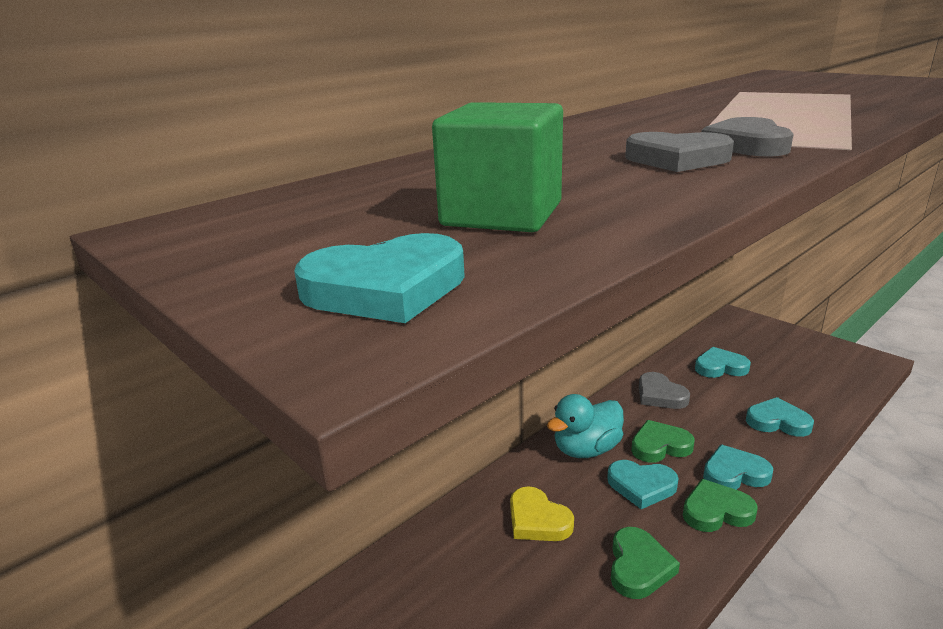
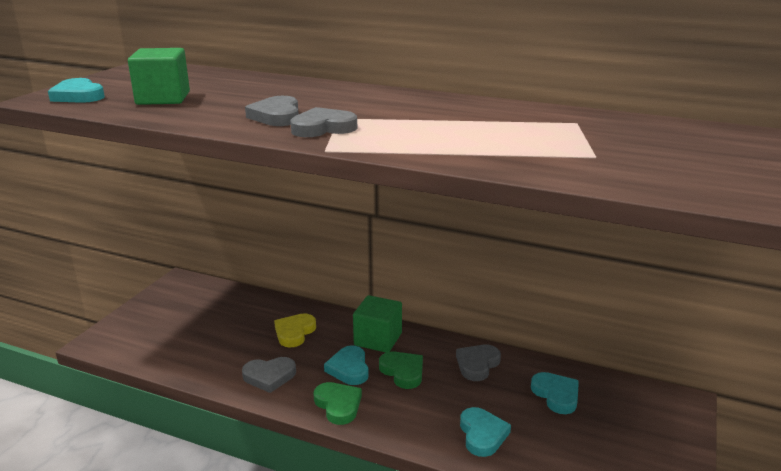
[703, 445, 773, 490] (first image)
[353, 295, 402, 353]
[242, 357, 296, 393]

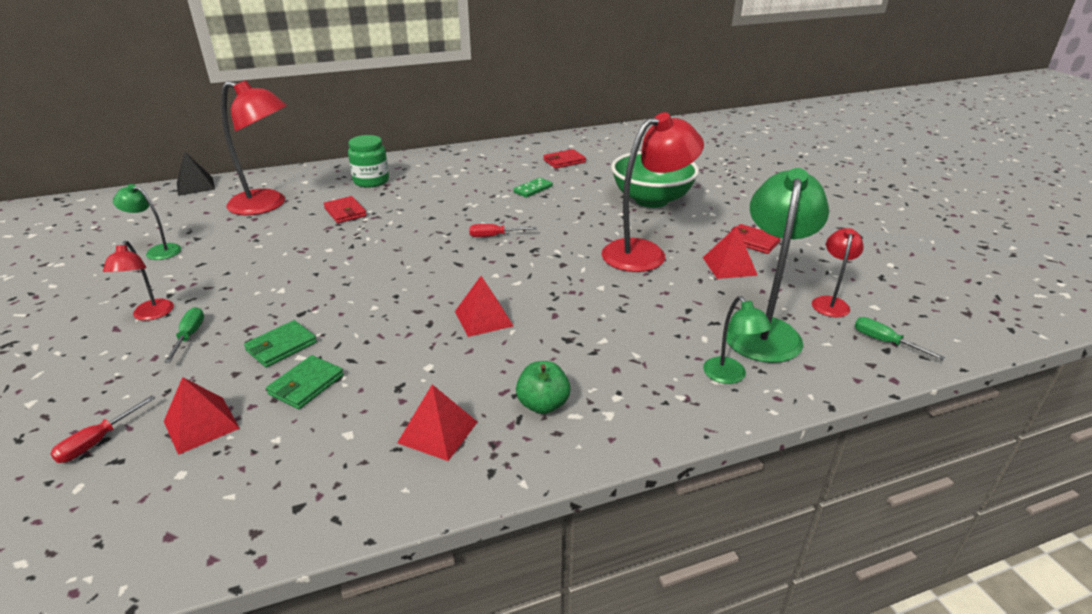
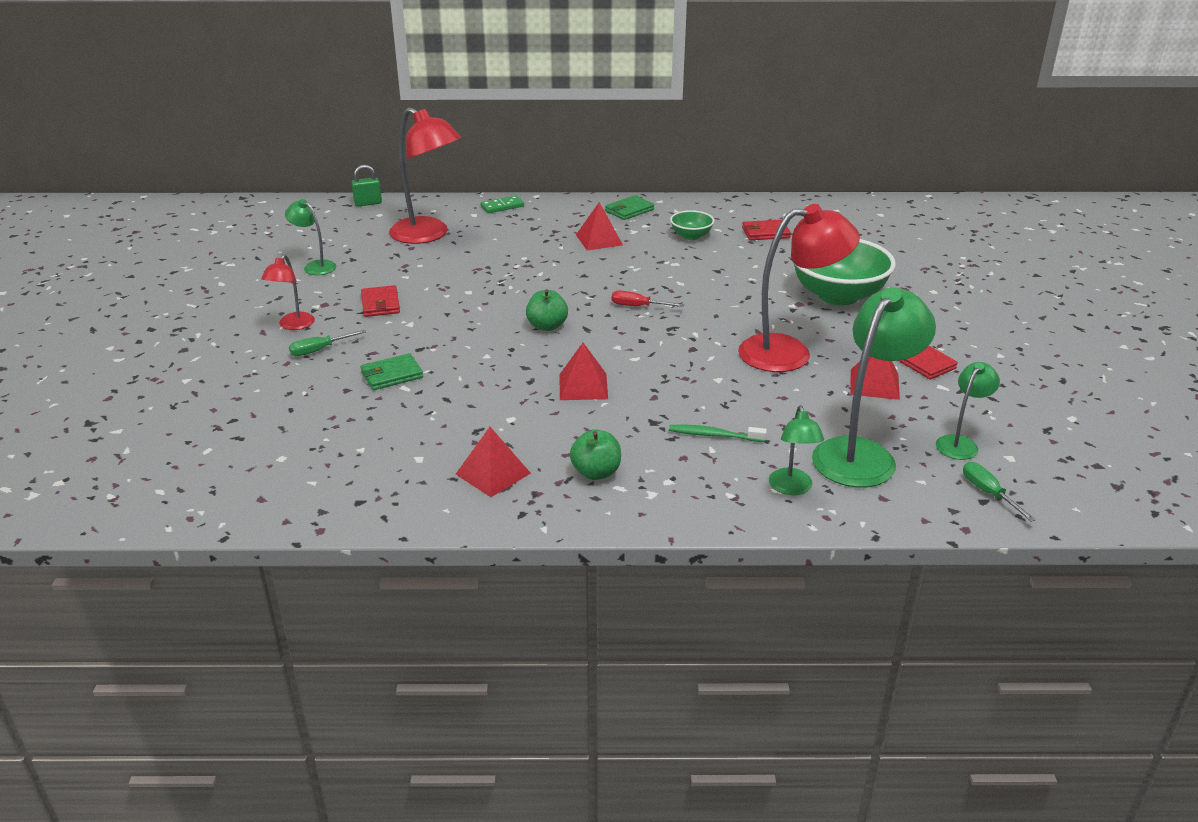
[50, 395, 155, 463] (first image)
[348, 135, 389, 188] (first image)
[526, 289, 568, 331]
[669, 425, 767, 442]
[670, 210, 714, 240]
[576, 202, 623, 250]
[605, 195, 654, 220]
[361, 285, 400, 317]
[481, 196, 524, 213]
[351, 165, 382, 207]
[936, 362, 1000, 460]
[289, 330, 366, 356]

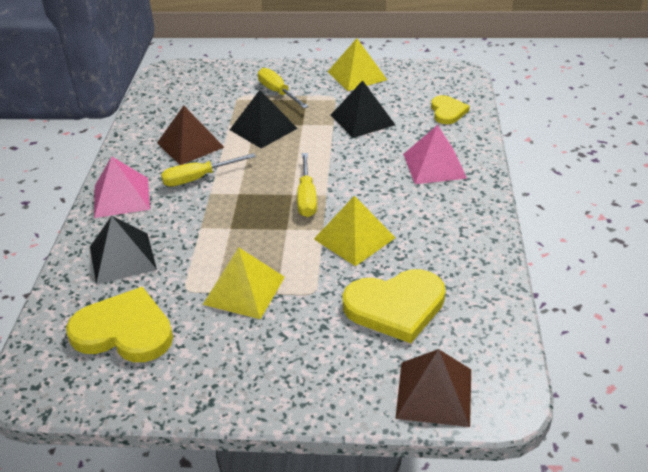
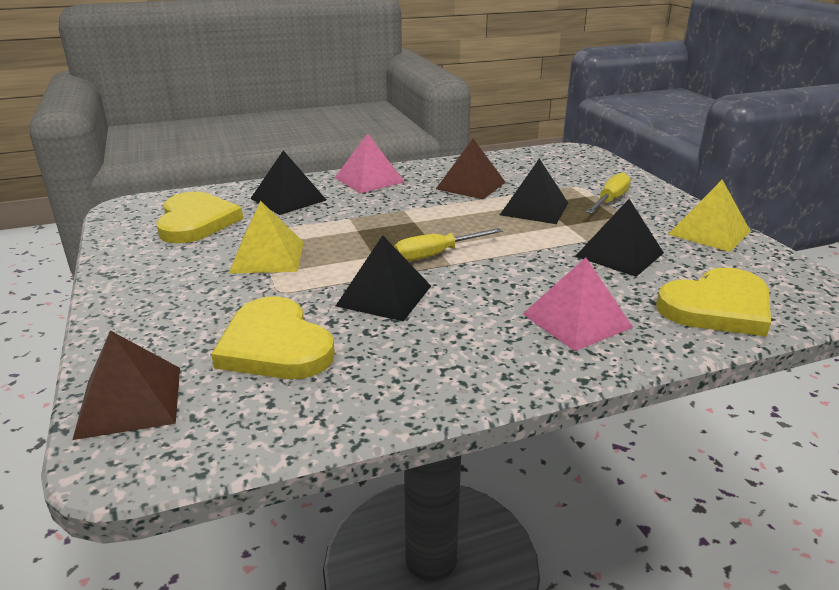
[161, 153, 256, 187] (first image)
[336, 235, 431, 321]
[656, 267, 771, 337]

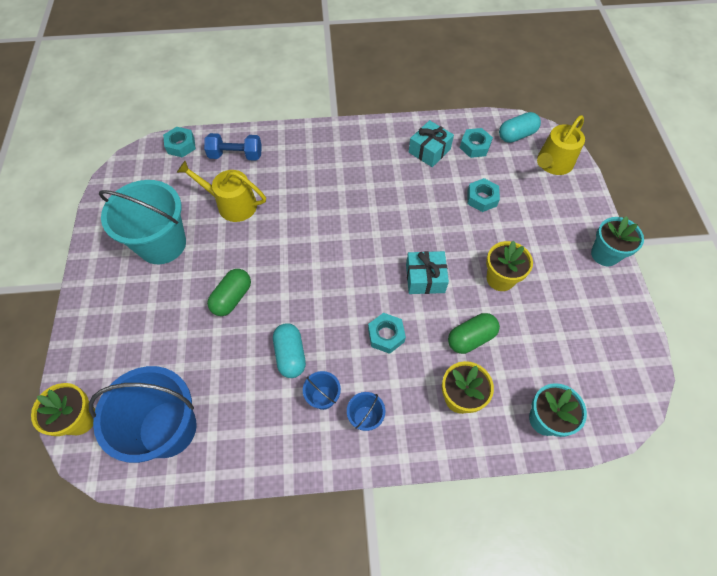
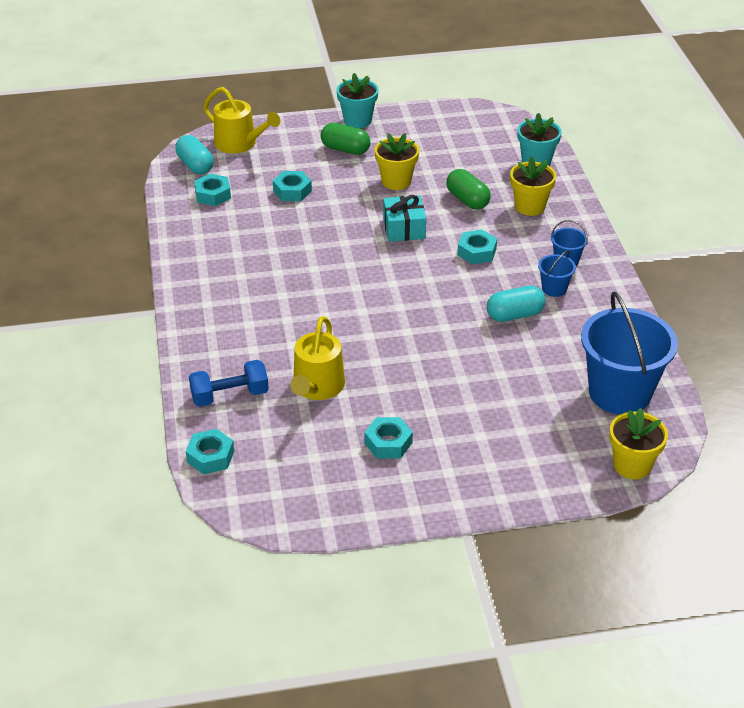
[409, 120, 454, 167] (first image)
[321, 123, 370, 155]
[364, 417, 413, 459]
[189, 360, 269, 407]

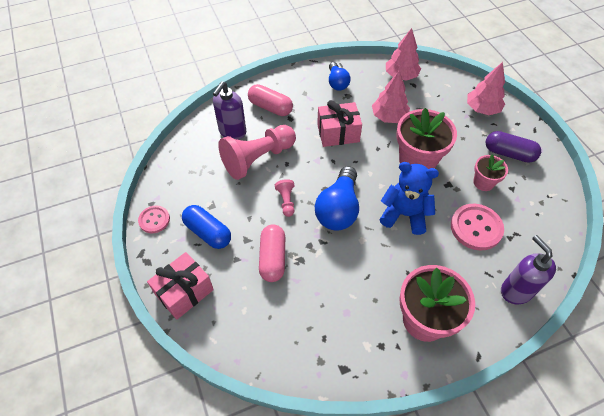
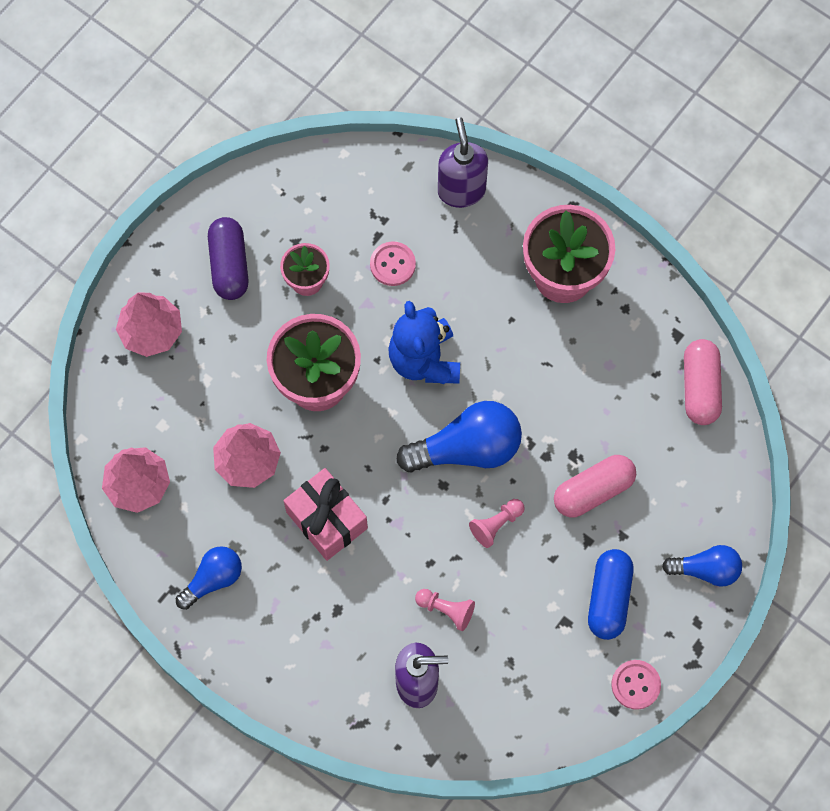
[684, 339, 722, 425]
[662, 545, 742, 587]
[438, 117, 488, 208]
[415, 589, 475, 631]
[370, 242, 416, 286]

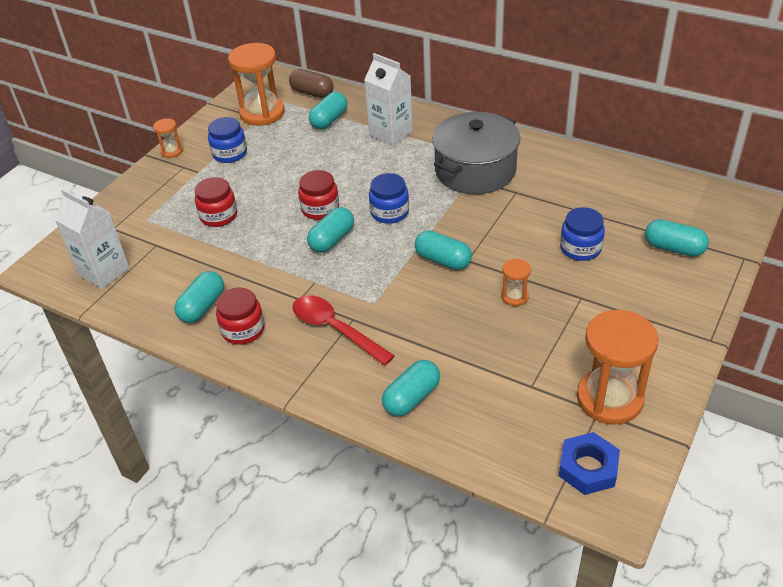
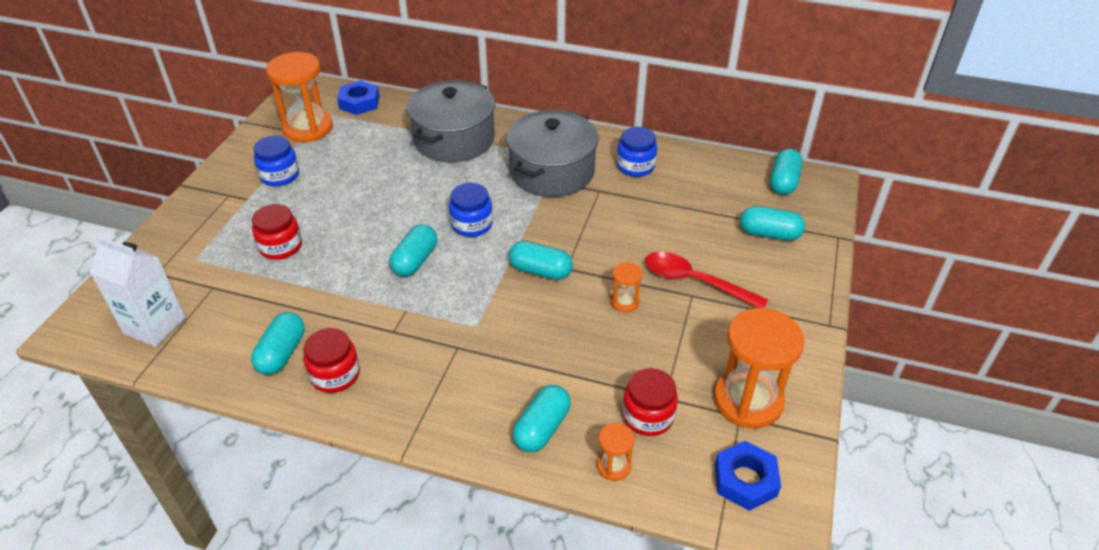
[597, 423, 635, 481]
[645, 251, 768, 308]
[622, 368, 678, 436]
[770, 149, 803, 195]
[617, 127, 657, 177]
[337, 80, 380, 115]
[407, 80, 495, 162]

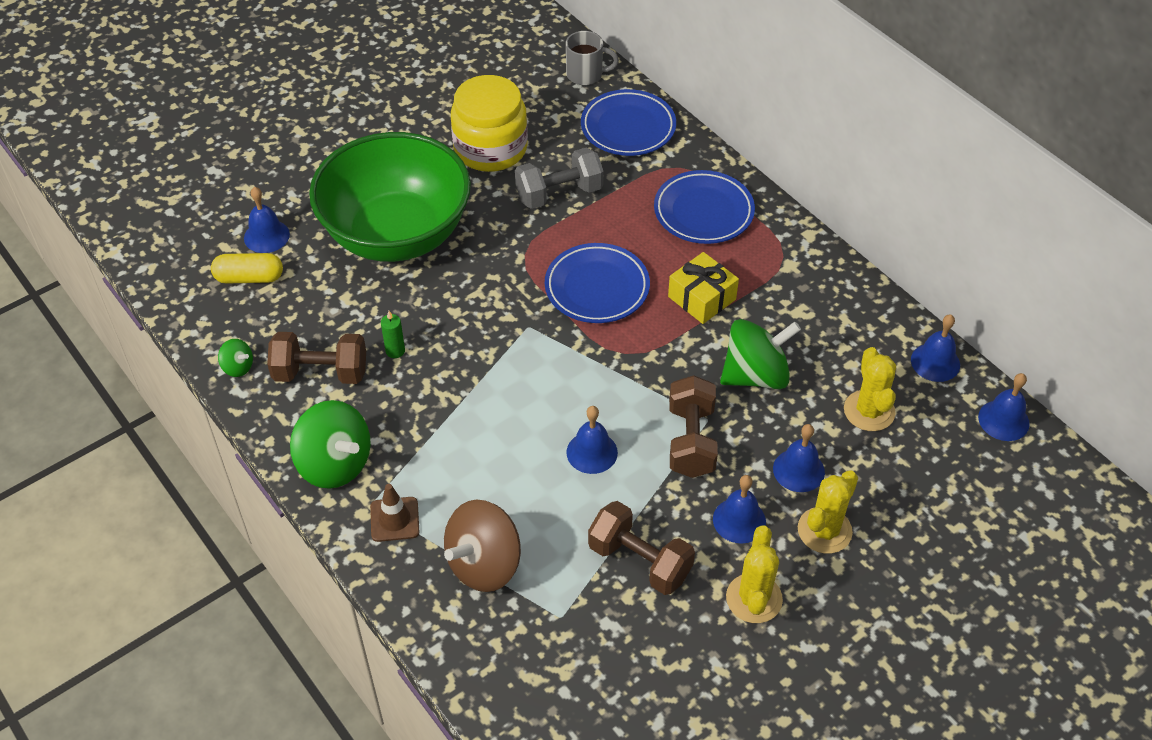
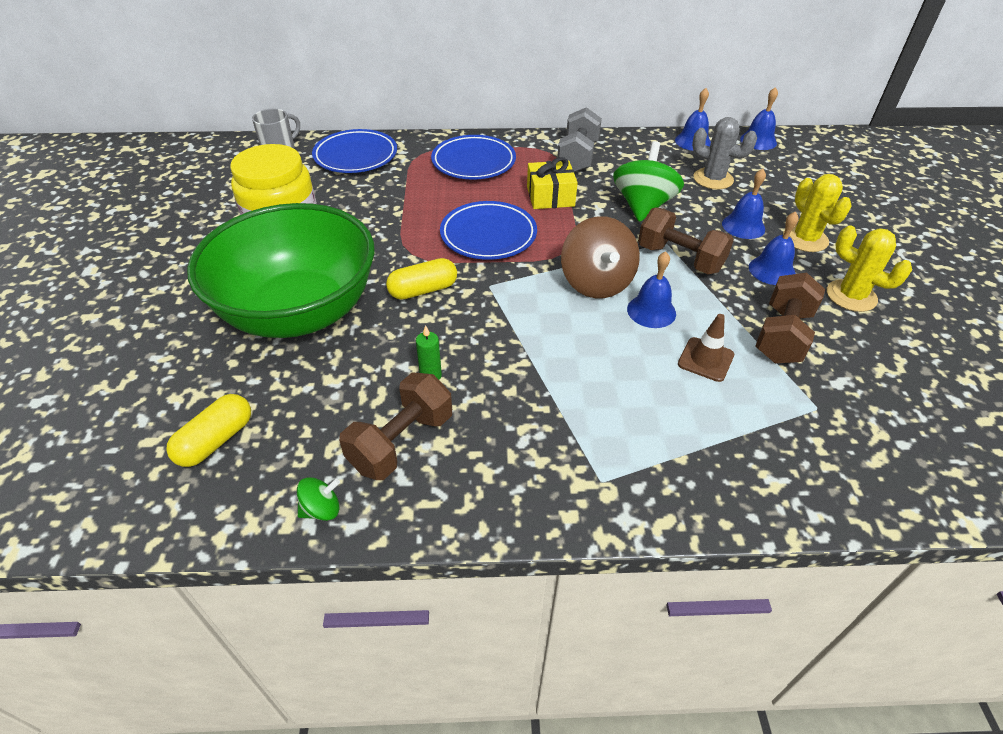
[244, 187, 290, 253] (first image)
[290, 400, 371, 489] (first image)
[386, 258, 457, 300]
[678, 314, 734, 382]
[561, 216, 640, 298]
[557, 107, 602, 172]
[692, 117, 757, 190]
[755, 273, 825, 363]

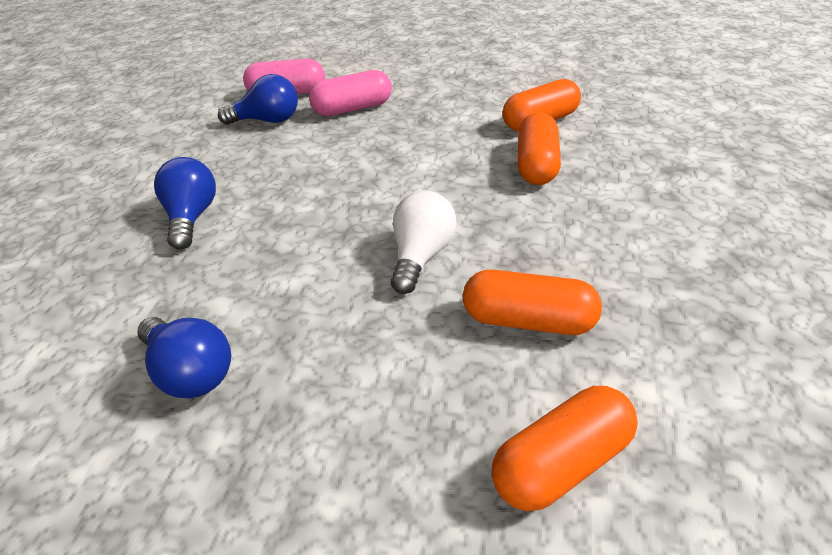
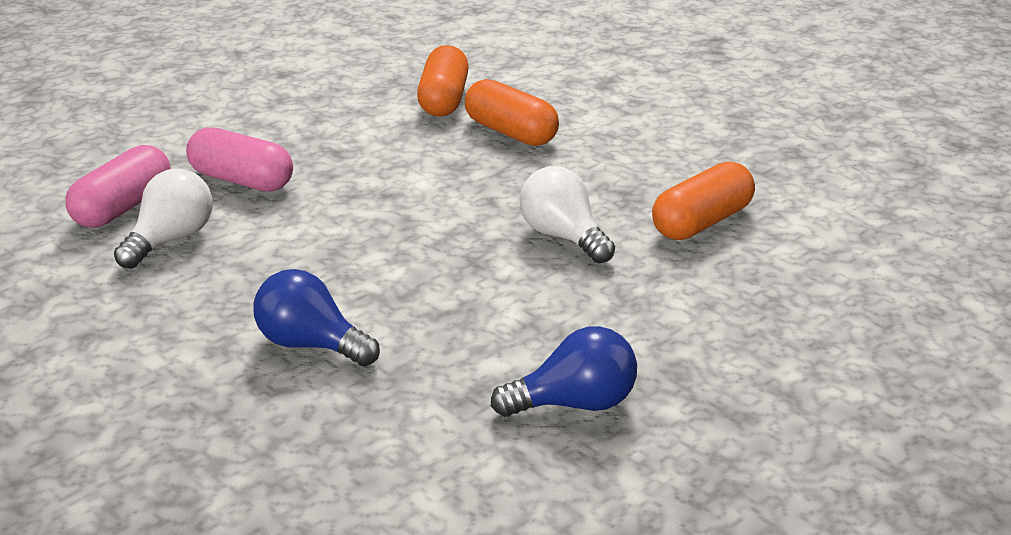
[491, 386, 638, 511] (first image)
[114, 169, 213, 269]
[186, 127, 293, 191]

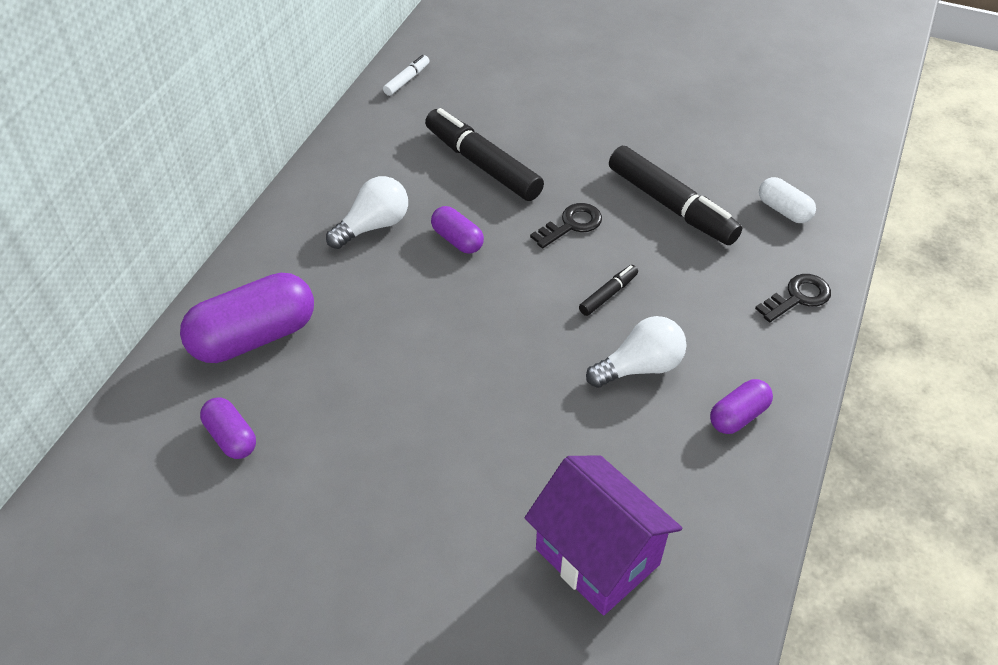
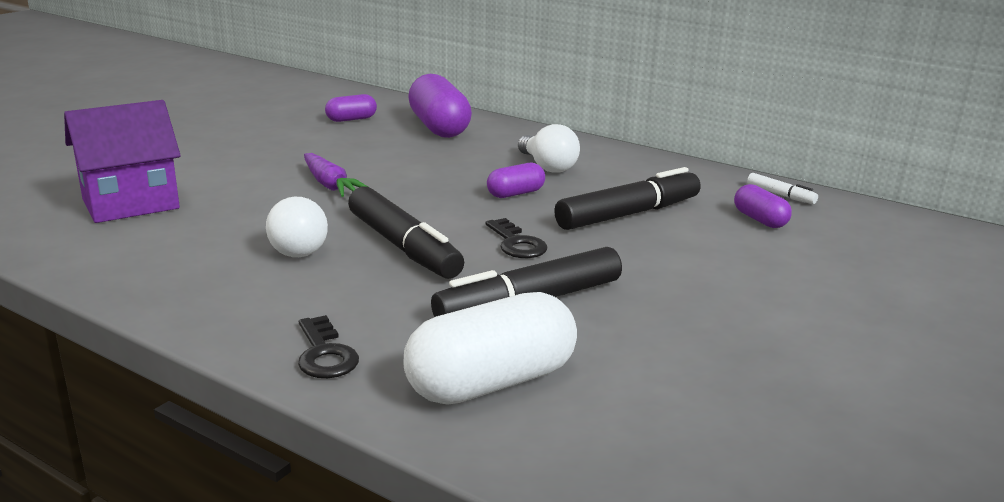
[304, 153, 368, 197]
[734, 184, 792, 228]
[348, 187, 464, 279]
[403, 292, 577, 405]

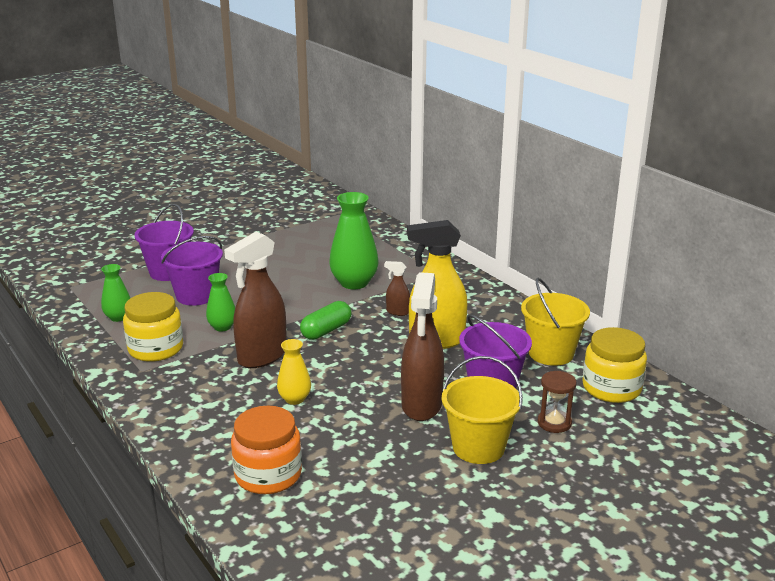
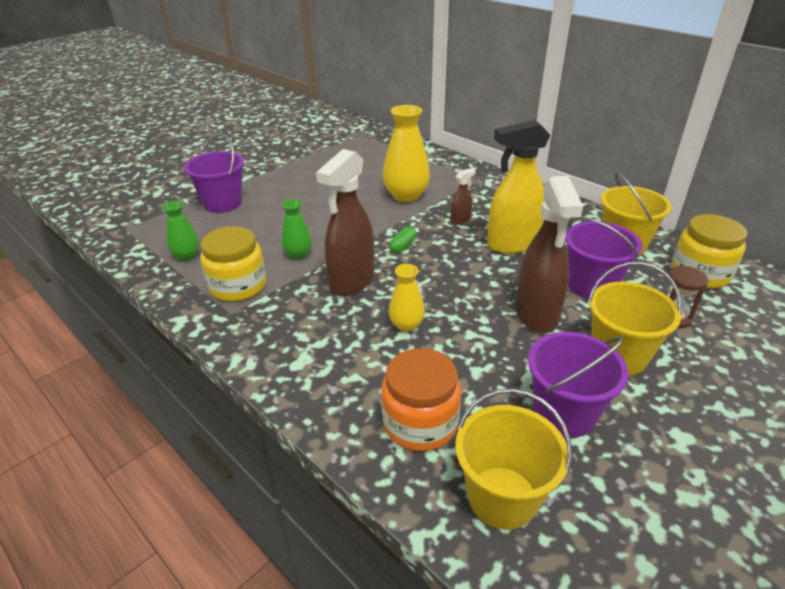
[455, 388, 572, 530]
[528, 332, 628, 438]
[383, 105, 430, 202]
[451, 168, 476, 224]
[389, 227, 416, 253]

